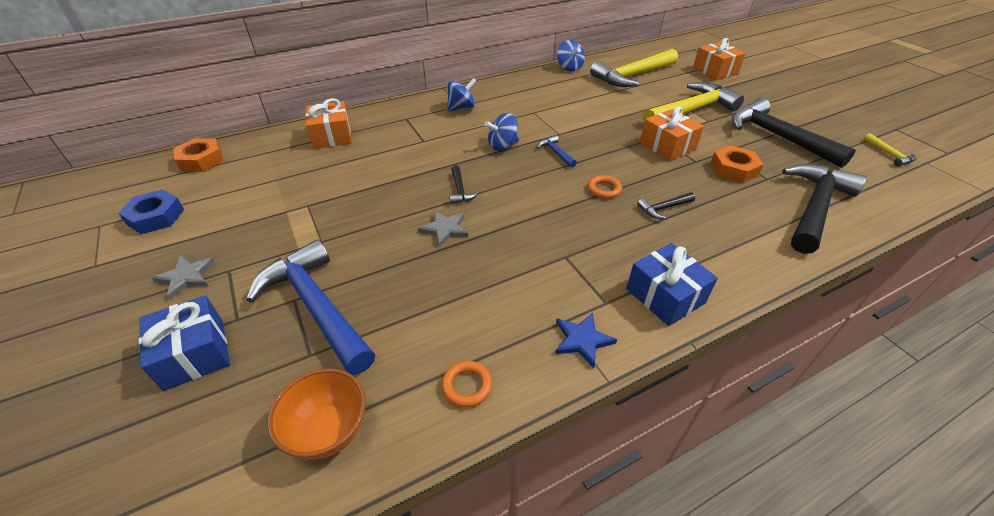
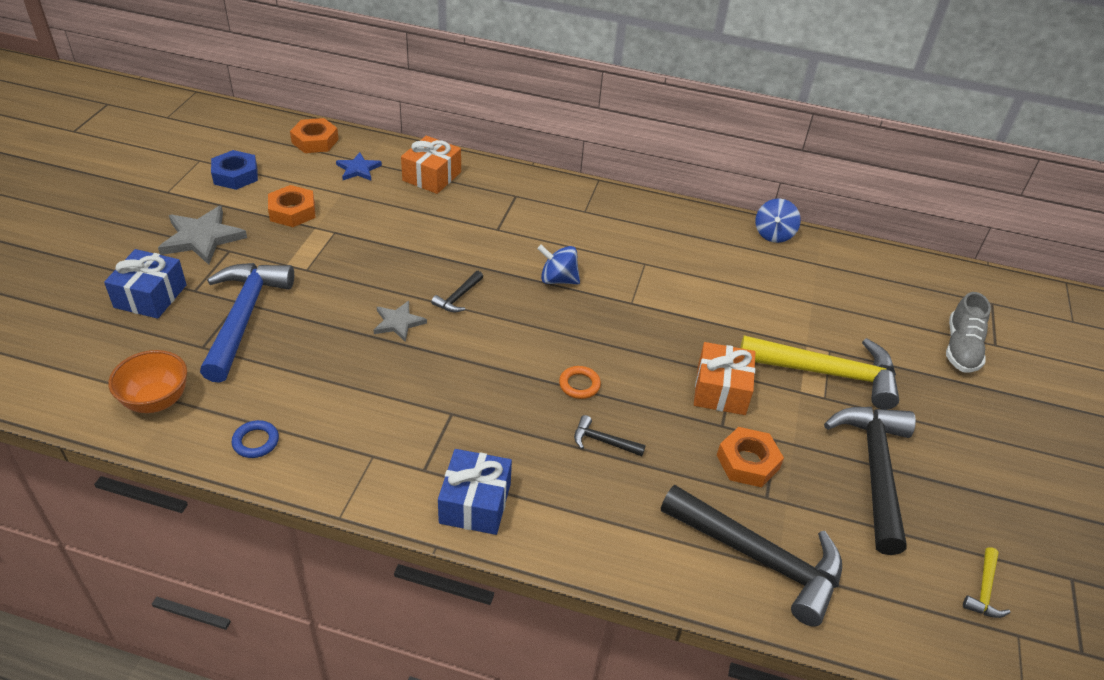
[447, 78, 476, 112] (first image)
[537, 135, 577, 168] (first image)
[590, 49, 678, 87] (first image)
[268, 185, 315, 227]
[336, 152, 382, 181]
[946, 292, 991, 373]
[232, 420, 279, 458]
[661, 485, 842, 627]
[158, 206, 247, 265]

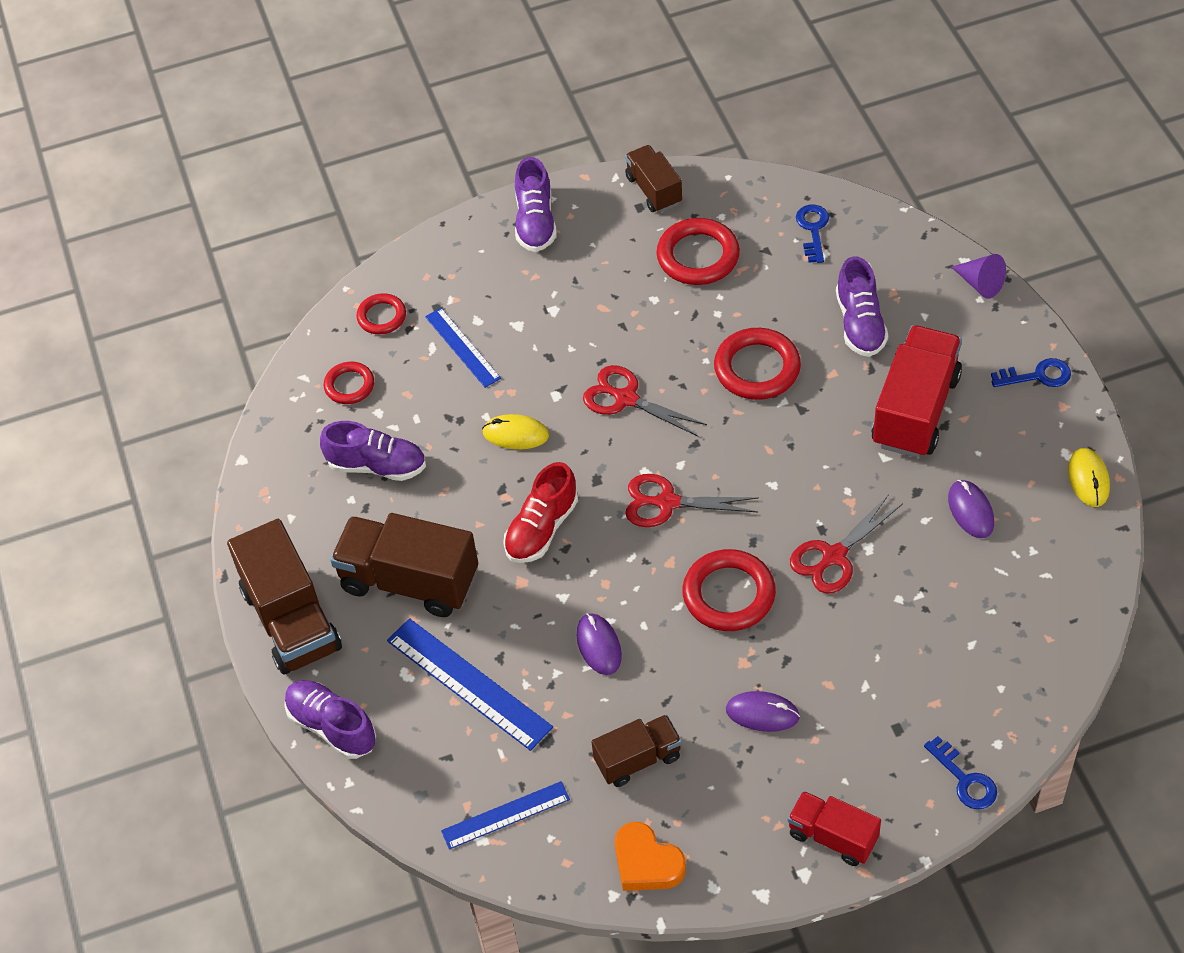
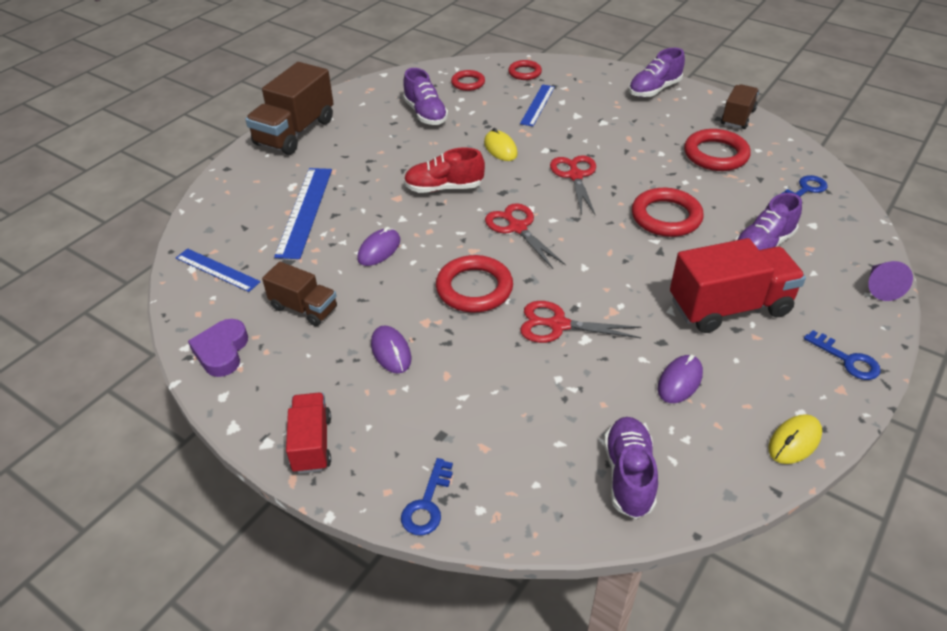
[330, 513, 478, 617] (first image)
[604, 417, 658, 519]
[188, 319, 248, 377]

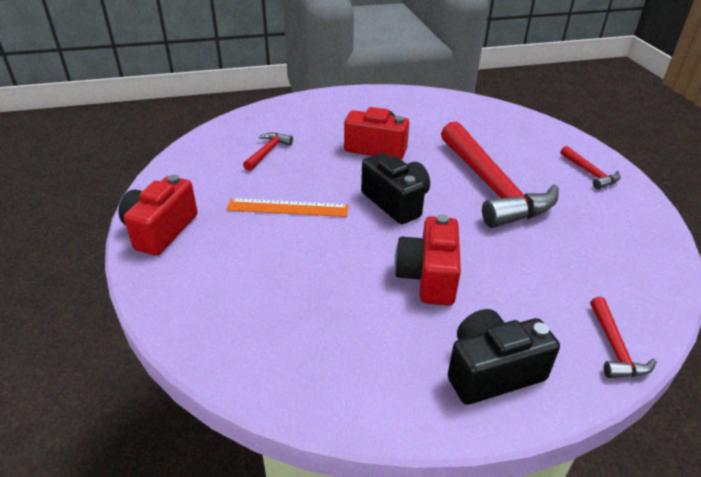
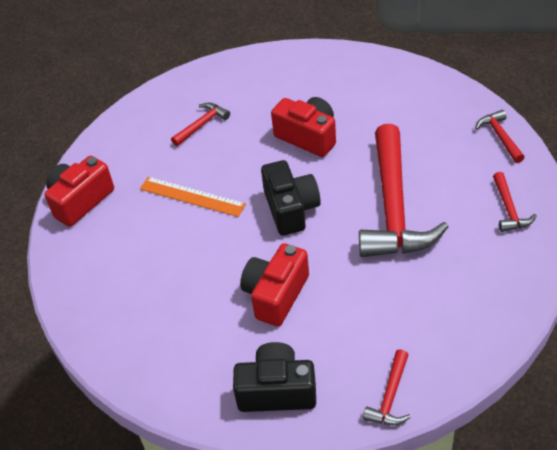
[475, 110, 525, 163]

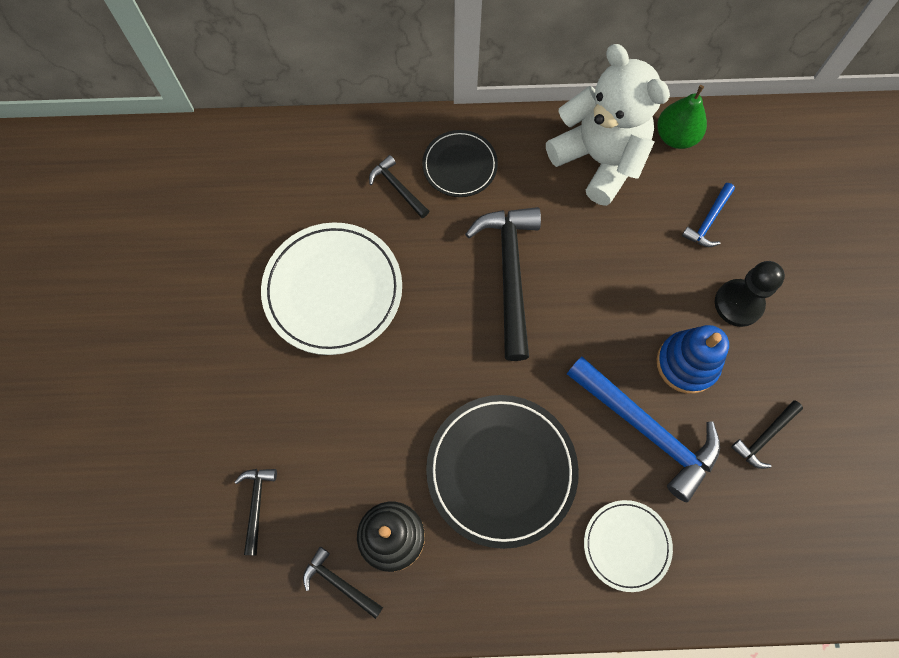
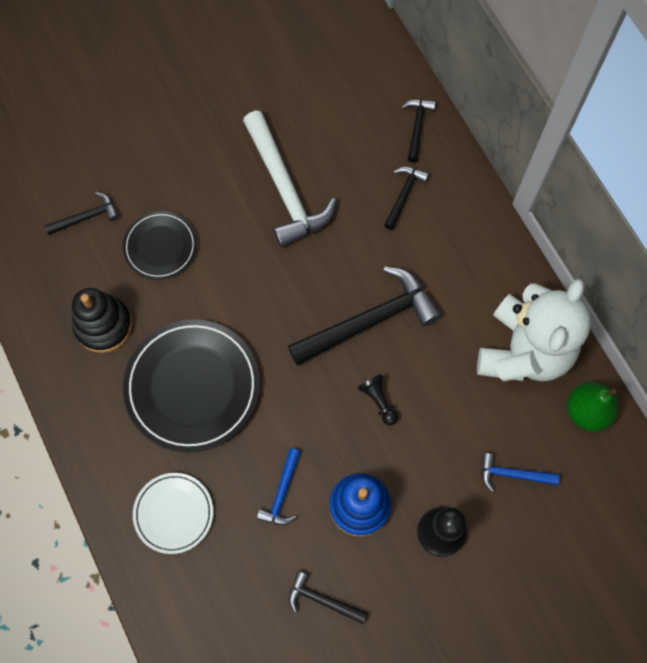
[357, 374, 398, 425]
[402, 100, 436, 163]
[123, 211, 197, 280]
[243, 111, 337, 248]
[257, 448, 300, 525]

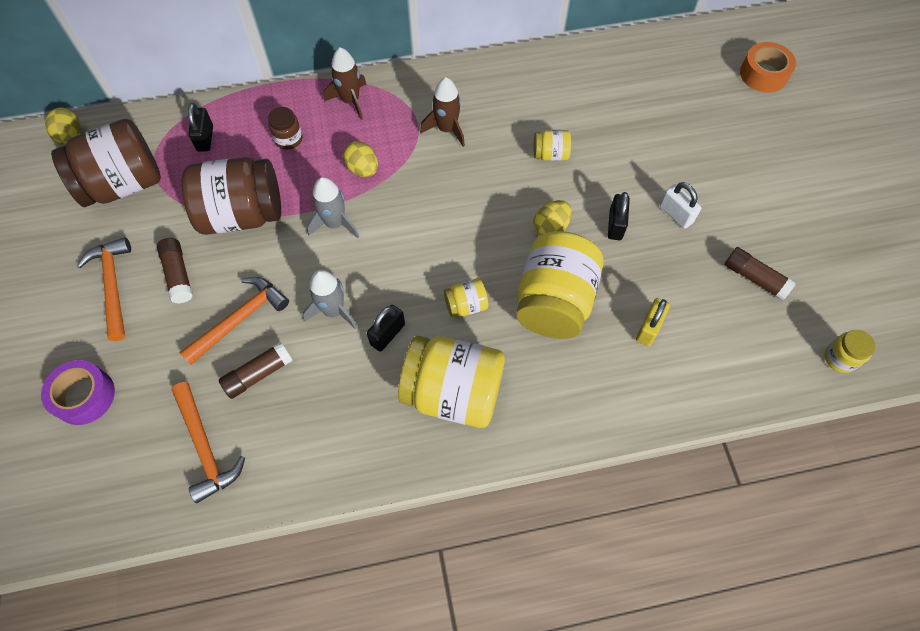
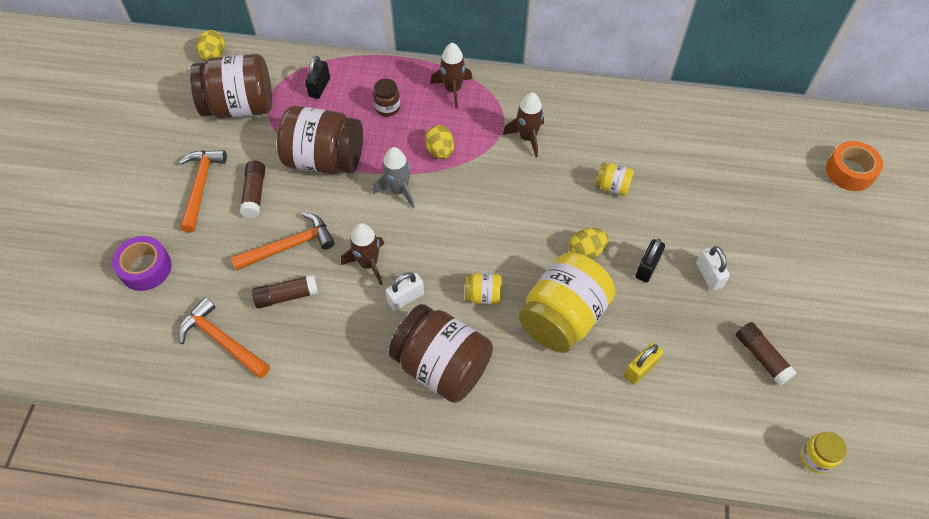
[341, 223, 384, 285]
[386, 272, 424, 311]
[389, 304, 493, 403]
[178, 297, 270, 378]

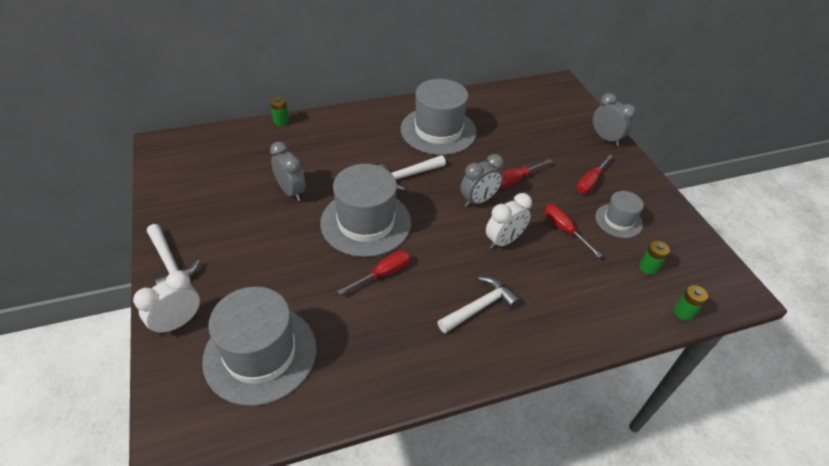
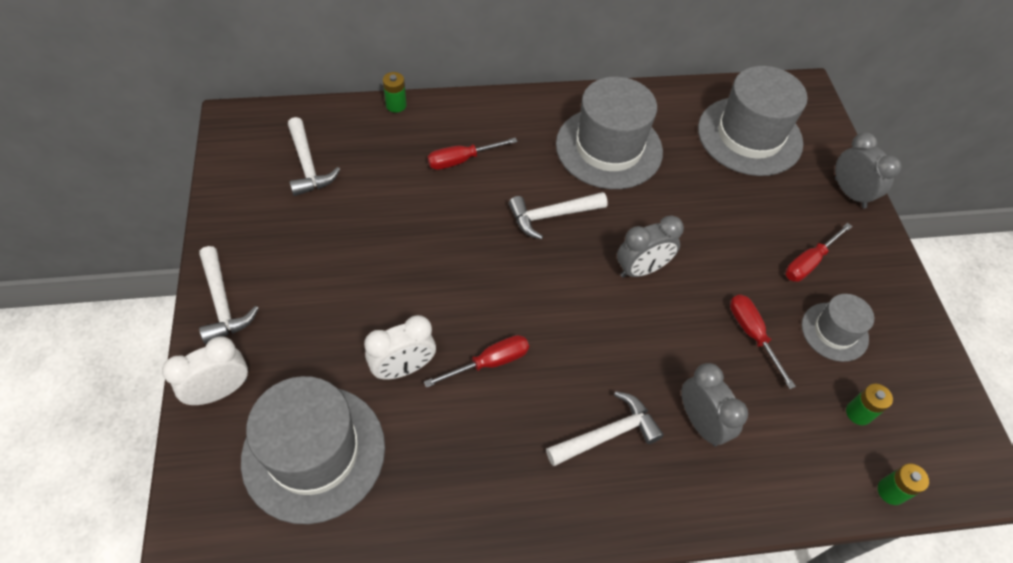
[288, 117, 340, 196]
[681, 363, 748, 446]
[698, 66, 808, 176]
[364, 315, 436, 380]
[428, 138, 518, 170]

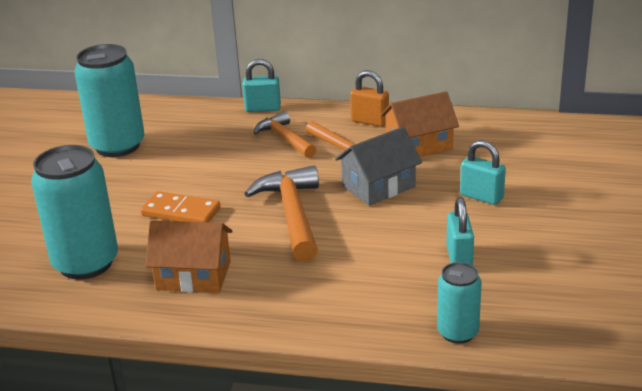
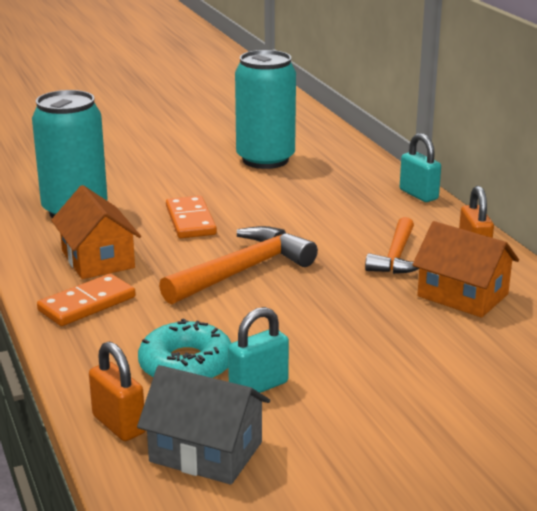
[253, 111, 316, 158] (first image)
[460, 140, 506, 205] (first image)
[37, 274, 135, 326]
[138, 319, 231, 378]
[137, 365, 270, 485]
[89, 341, 145, 441]

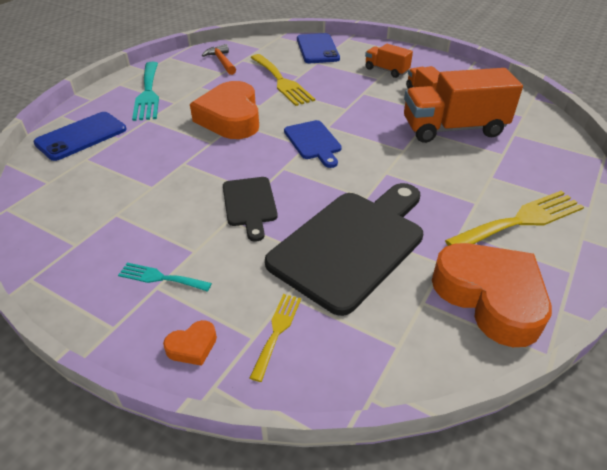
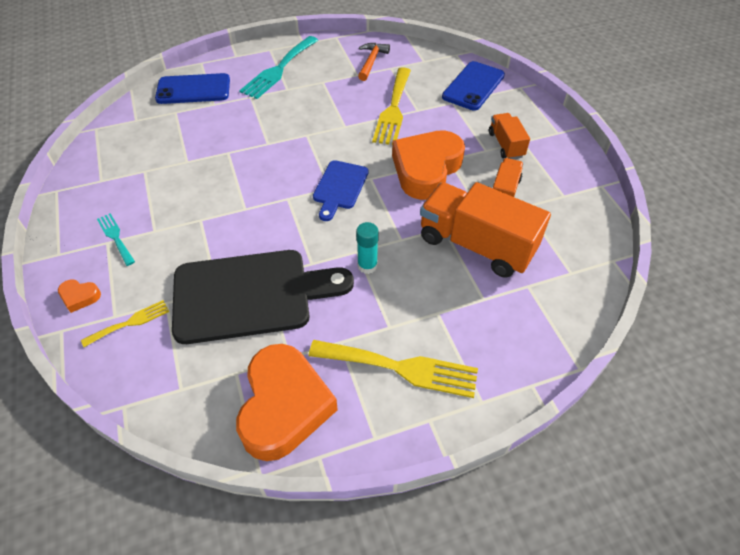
[223, 177, 278, 242] (first image)
[356, 222, 379, 274]
[392, 130, 465, 200]

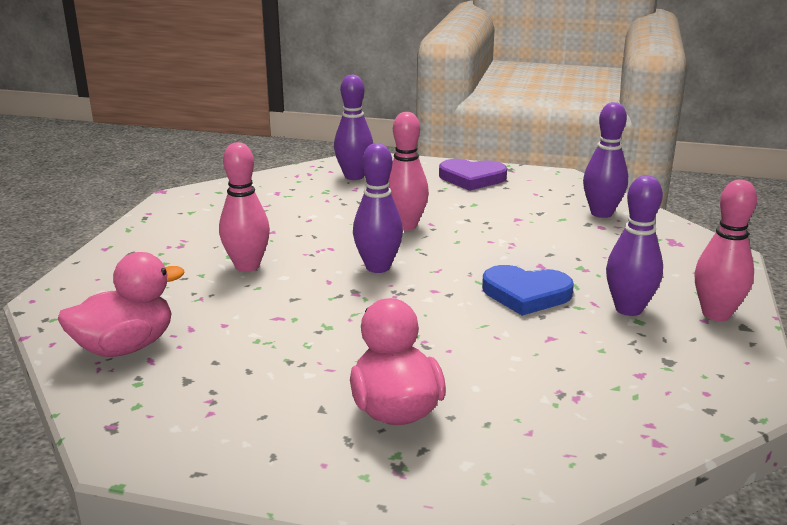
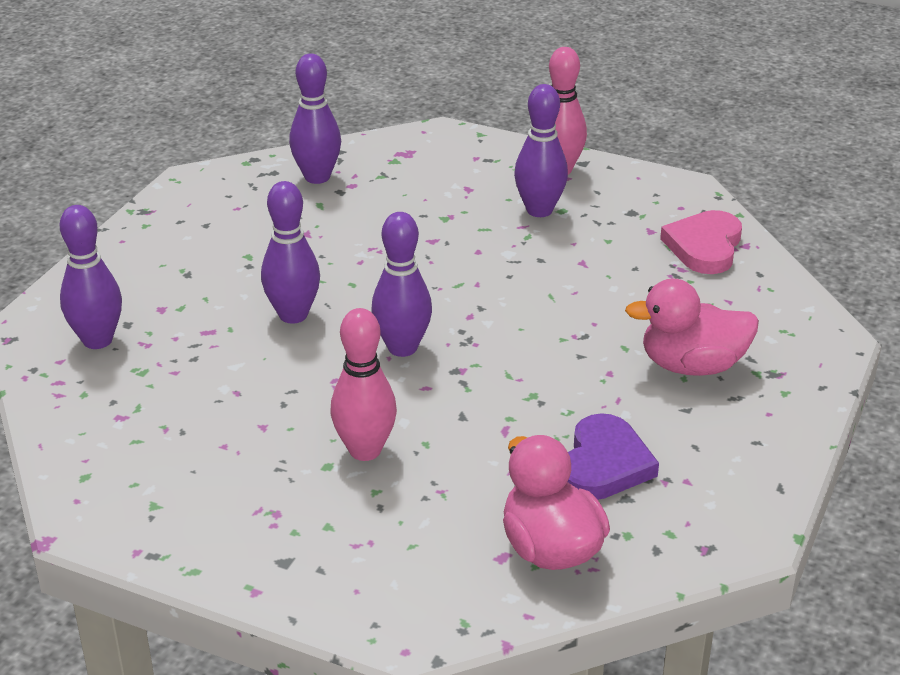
[482, 265, 574, 316] (first image)
[660, 210, 742, 274]
[568, 413, 659, 500]
[261, 181, 320, 324]

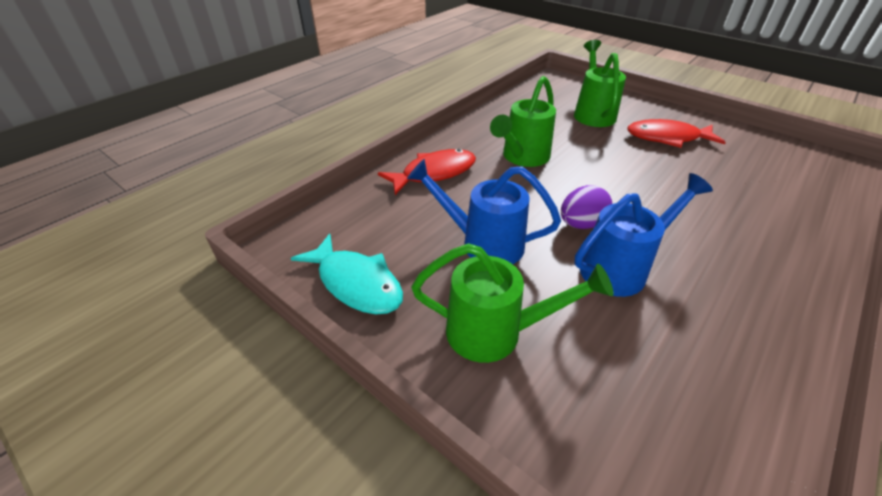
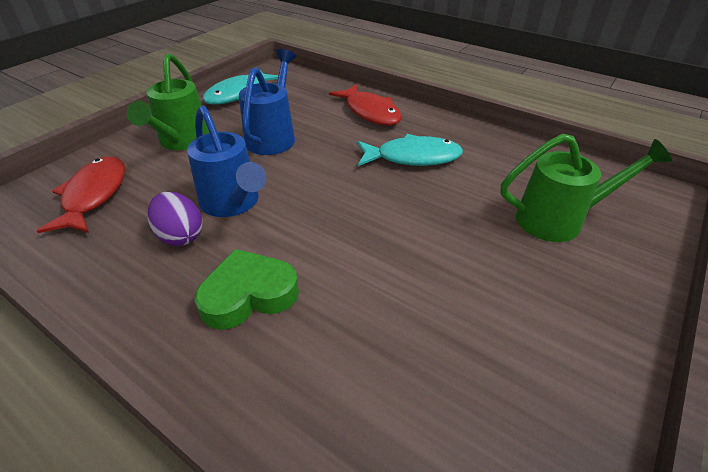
[194, 249, 299, 330]
[148, 192, 203, 246]
[37, 156, 125, 233]
[357, 134, 463, 166]

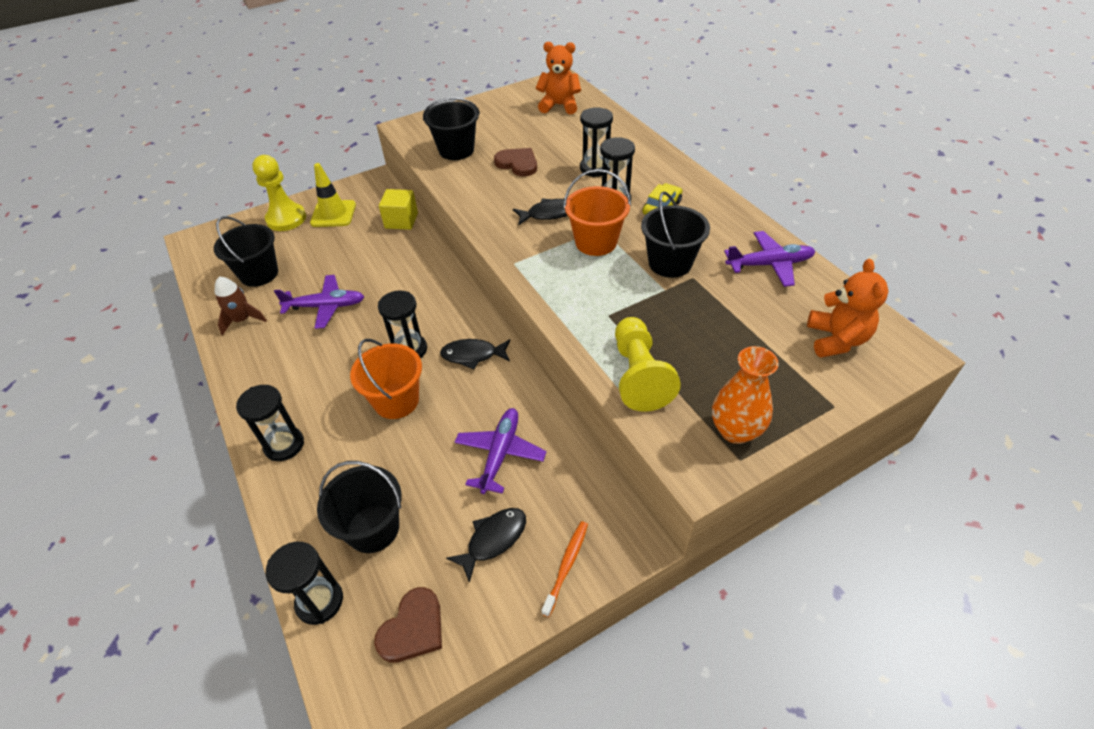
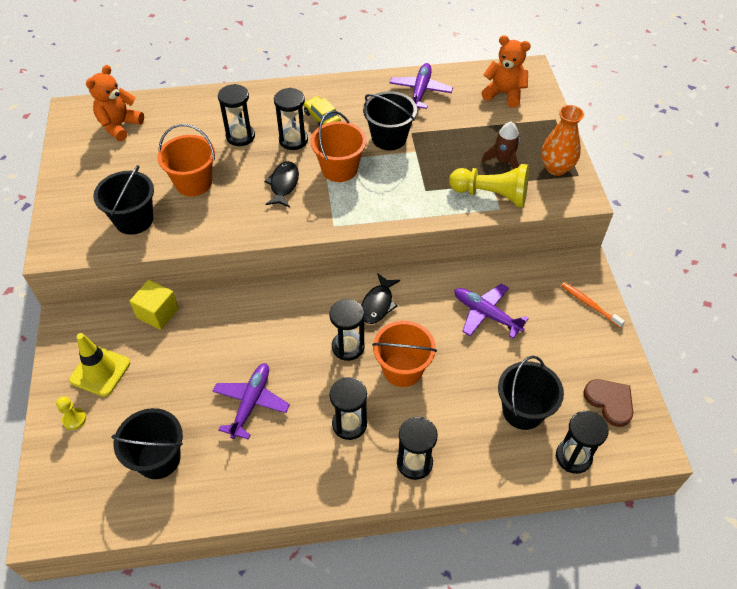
[446, 508, 526, 583] (first image)
[330, 377, 367, 440]
[481, 122, 520, 169]
[157, 124, 215, 196]
[56, 396, 86, 430]

